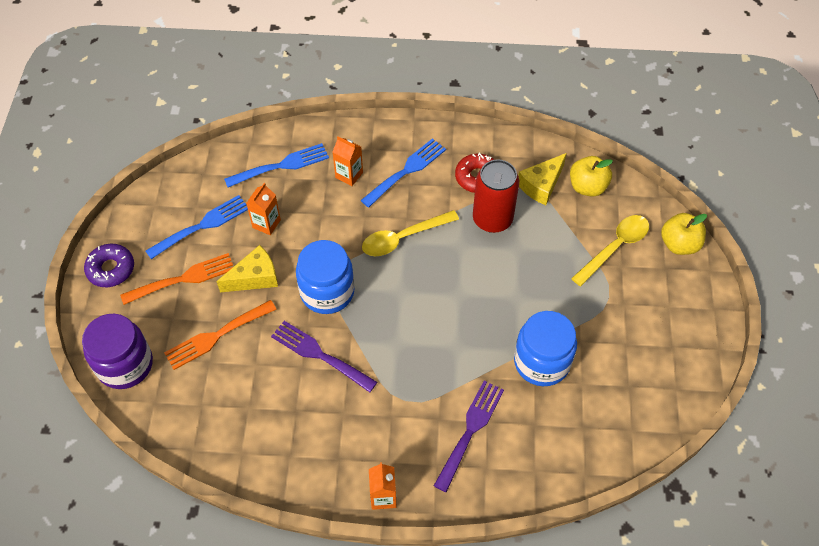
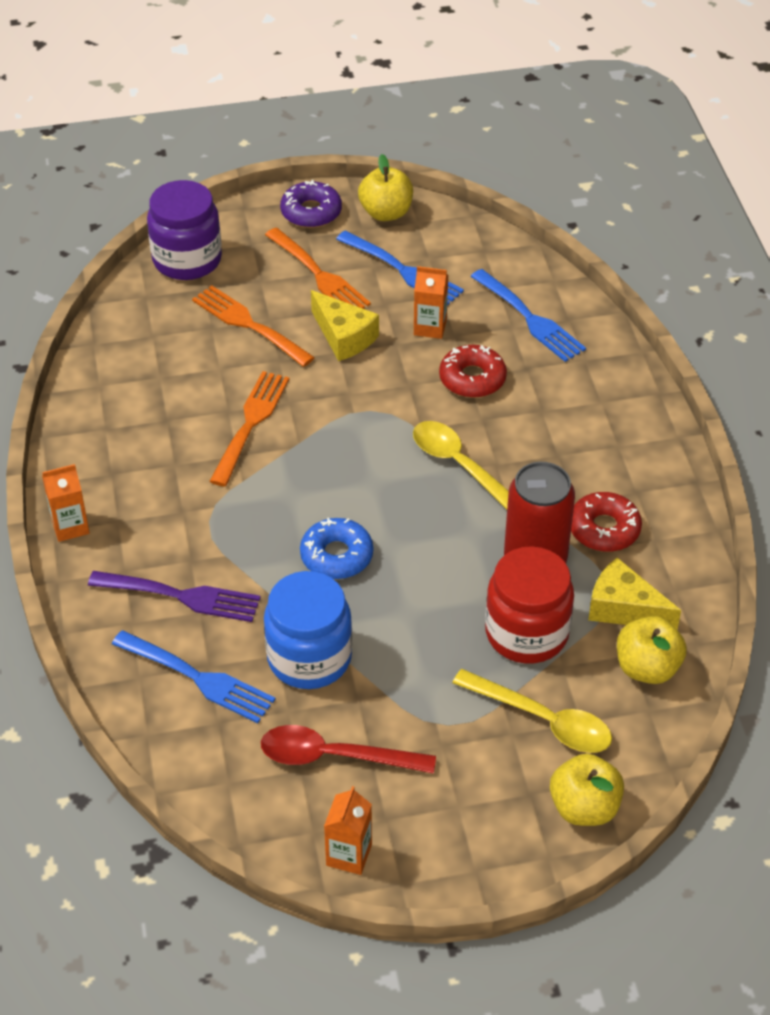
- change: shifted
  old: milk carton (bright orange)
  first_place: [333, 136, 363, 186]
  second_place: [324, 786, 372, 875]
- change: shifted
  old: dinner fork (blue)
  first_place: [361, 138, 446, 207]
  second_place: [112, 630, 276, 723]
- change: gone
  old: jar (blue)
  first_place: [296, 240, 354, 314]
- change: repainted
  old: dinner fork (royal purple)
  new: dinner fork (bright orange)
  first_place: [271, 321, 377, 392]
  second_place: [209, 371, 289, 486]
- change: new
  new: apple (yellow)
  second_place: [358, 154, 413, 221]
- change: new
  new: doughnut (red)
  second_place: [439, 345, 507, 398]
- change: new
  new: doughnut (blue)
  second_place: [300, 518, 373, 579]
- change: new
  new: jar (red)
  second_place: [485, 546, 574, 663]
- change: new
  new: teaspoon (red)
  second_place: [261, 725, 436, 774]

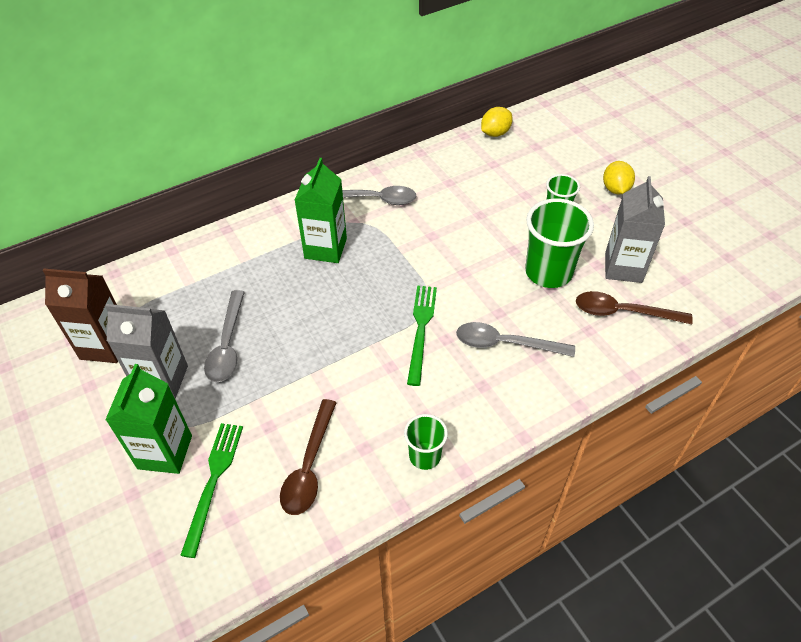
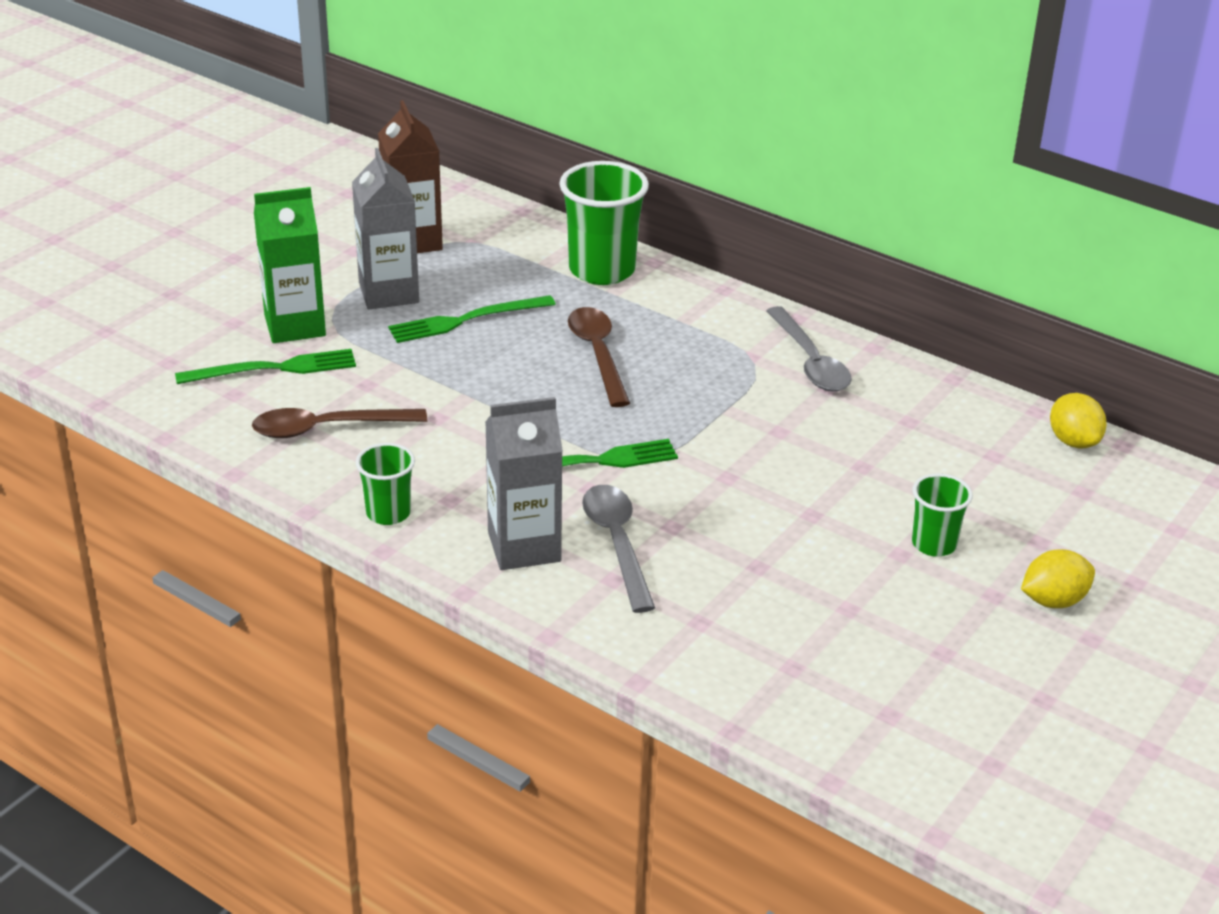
- change: rotated
  old: lemon (yellow)
  first_place: [481, 107, 513, 137]
  second_place: [1050, 393, 1107, 449]
  degrees: 45
- change: gone
  old: milk carton (leaf-green)
  first_place: [295, 158, 347, 263]
- change: shifted
  old: milk carton (grey)
  first_place: [605, 176, 665, 283]
  second_place: [485, 397, 563, 570]
- change: shifted
  old: cup (leaf-green)
  first_place: [525, 198, 594, 288]
  second_place: [559, 161, 649, 285]
- change: swapped
  old: teaspoon (grey)
  new: dinner fork (leaf-green)
  first_place: [204, 290, 245, 382]
  second_place: [388, 295, 556, 343]
- change: shifted
  old: teaspoon (brown)
  first_place: [576, 291, 693, 324]
  second_place: [568, 307, 630, 407]

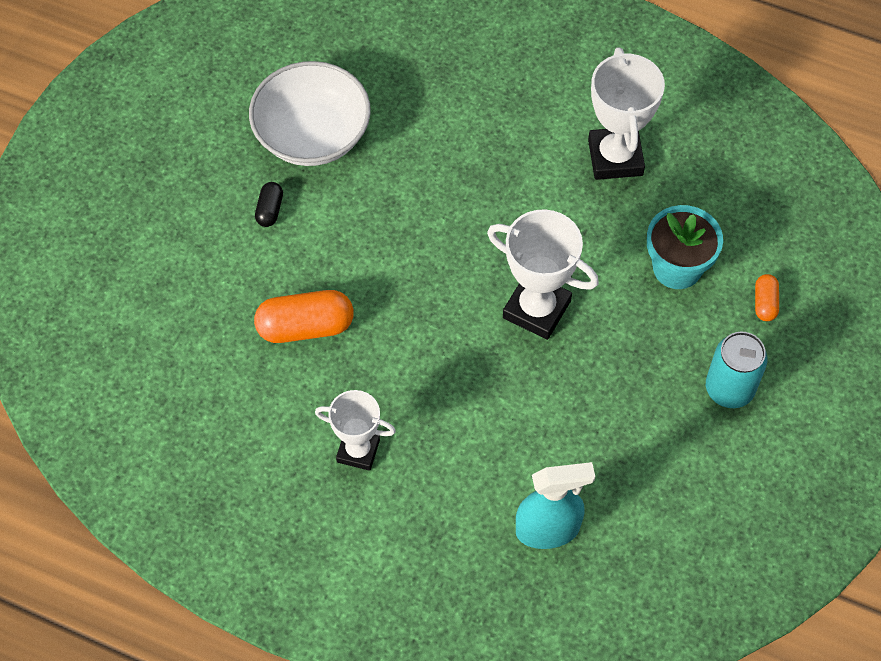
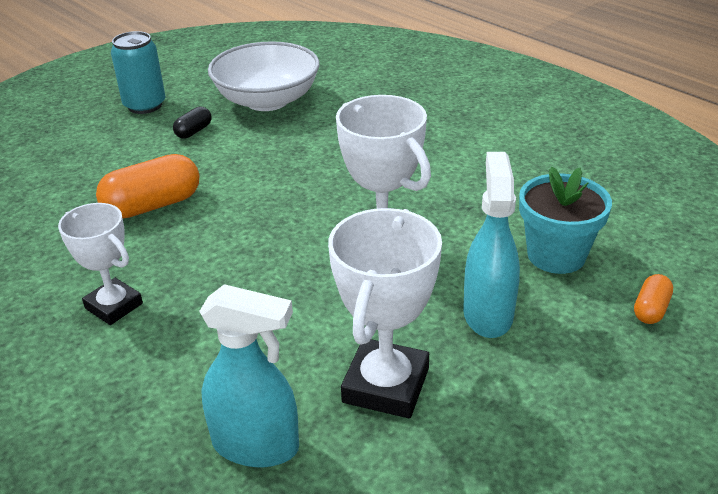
- change: shifted
  old: award cup (pure white)
  first_place: [588, 47, 665, 180]
  second_place: [328, 208, 442, 418]
- change: rotated
  old: pill (bright orange)
  first_place: [254, 290, 354, 343]
  second_place: [96, 154, 200, 219]
  degrees: -45
- change: shifted
  old: tin (teal)
  first_place: [706, 332, 767, 408]
  second_place: [111, 31, 165, 114]
- change: new
  new: spray cleaner (teal)
  second_place: [463, 152, 520, 338]

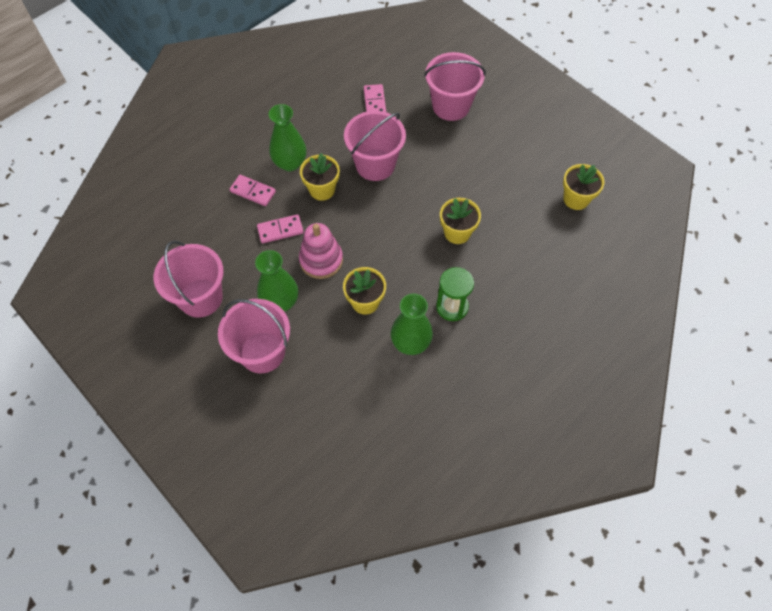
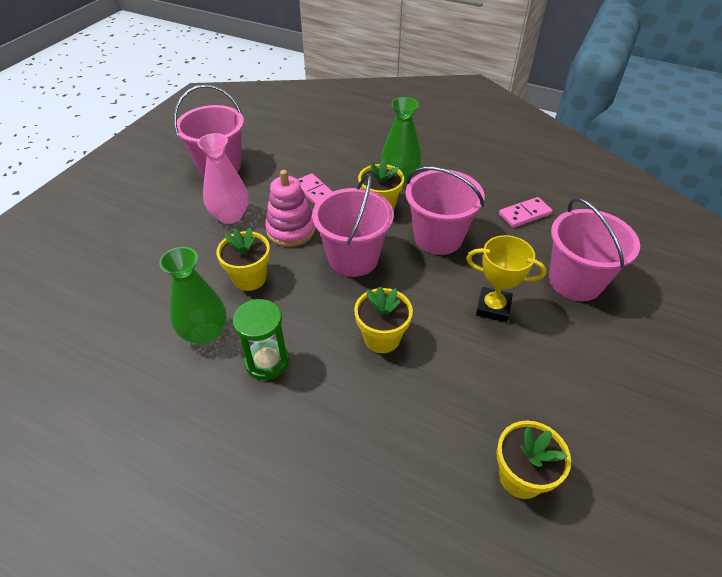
- change: gone
  old: domino (pink)
  first_place: [229, 175, 276, 206]
- change: repainted
  old: tall vase (leaf-green)
  new: tall vase (pink)
  first_place: [255, 250, 298, 312]
  second_place: [197, 133, 248, 224]
- change: shifted
  old: bucket (pink)
  first_place: [218, 299, 290, 373]
  second_place: [312, 173, 394, 277]
- change: new
  new: award cup (yellow)
  second_place: [466, 235, 546, 322]

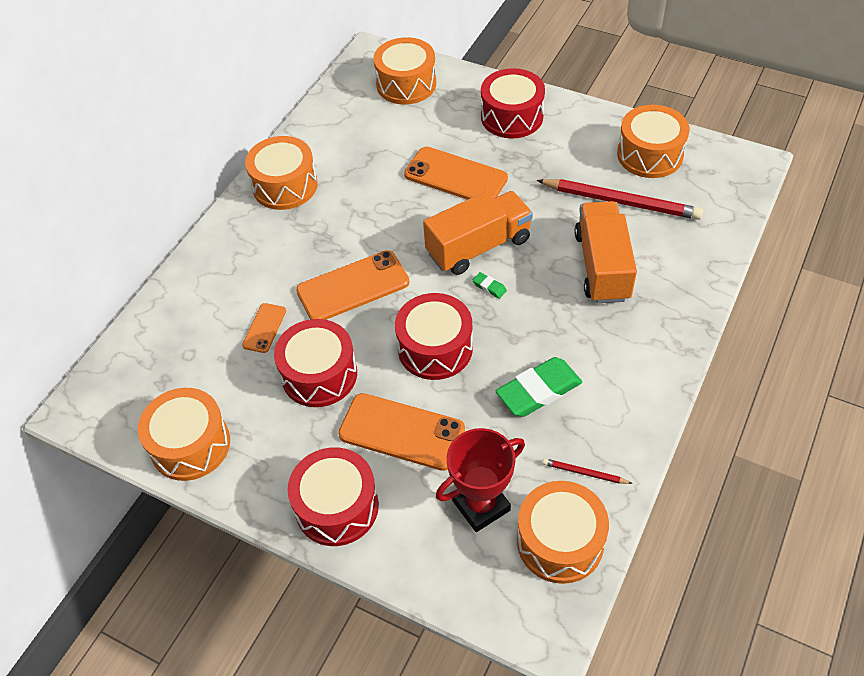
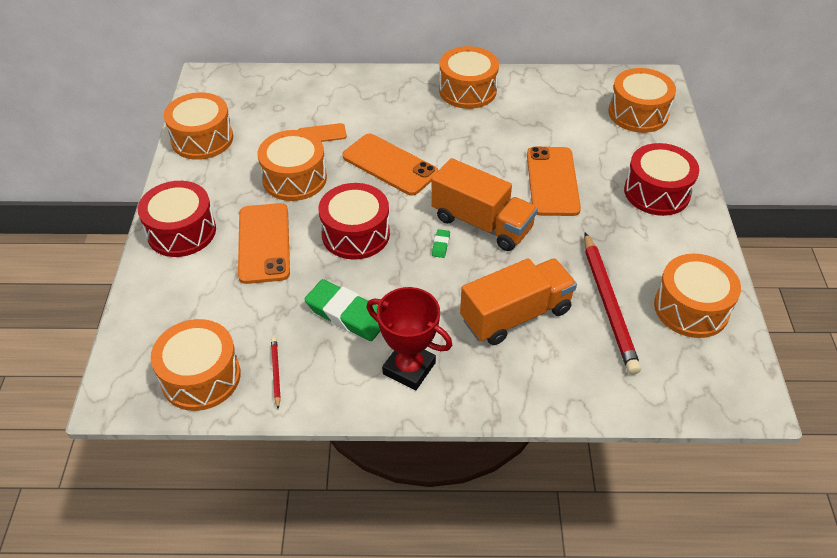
- change: repainted
  old: drum (red)
  new: drum (bright orange)
  first_place: [274, 319, 357, 407]
  second_place: [258, 130, 327, 201]
- change: shifted
  old: award cup (red)
  first_place: [436, 428, 525, 532]
  second_place: [367, 287, 453, 390]

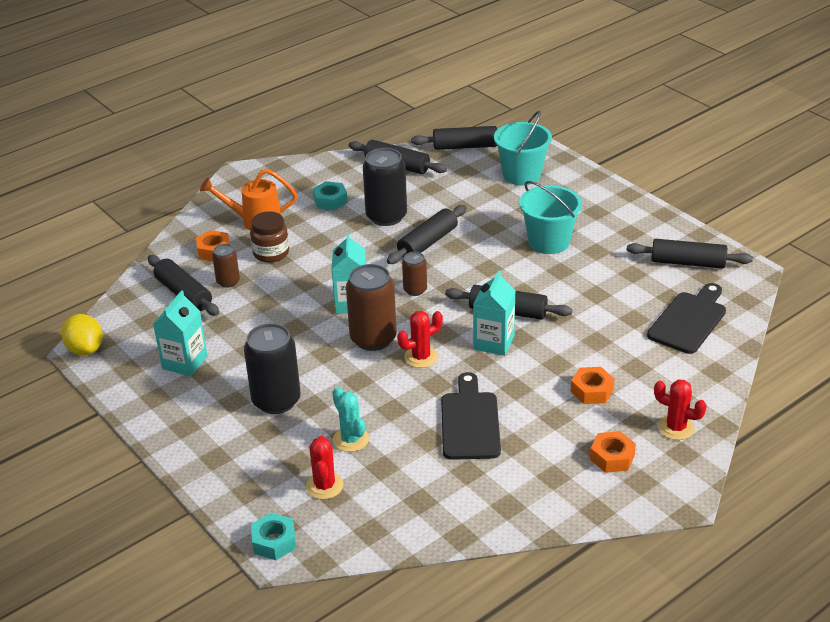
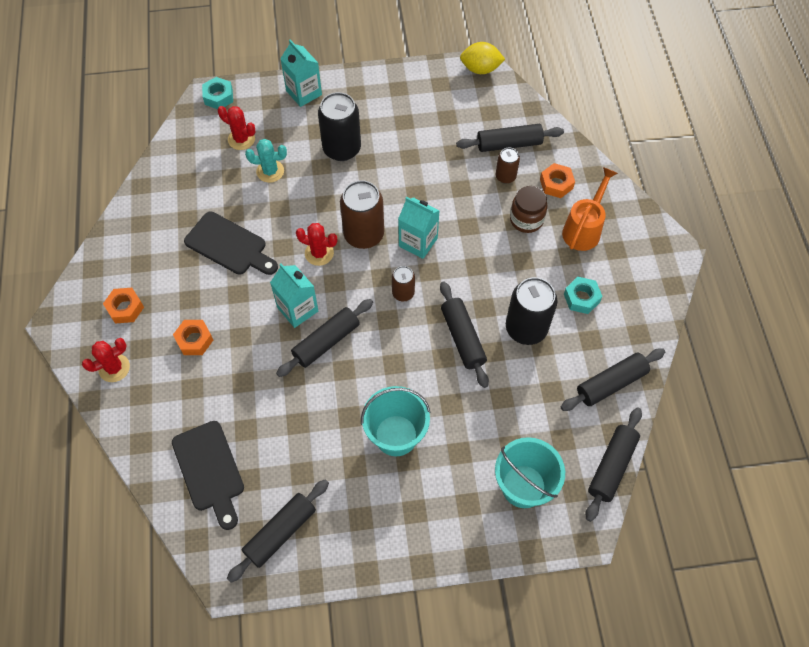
- change: shifted
  old: milk carton (teal)
  first_place: [153, 290, 207, 376]
  second_place: [280, 40, 322, 107]
- change: rotated
  old: saguaro cactus (red)
  first_place: [397, 311, 443, 368]
  second_place: [296, 223, 337, 266]
  degrees: -75

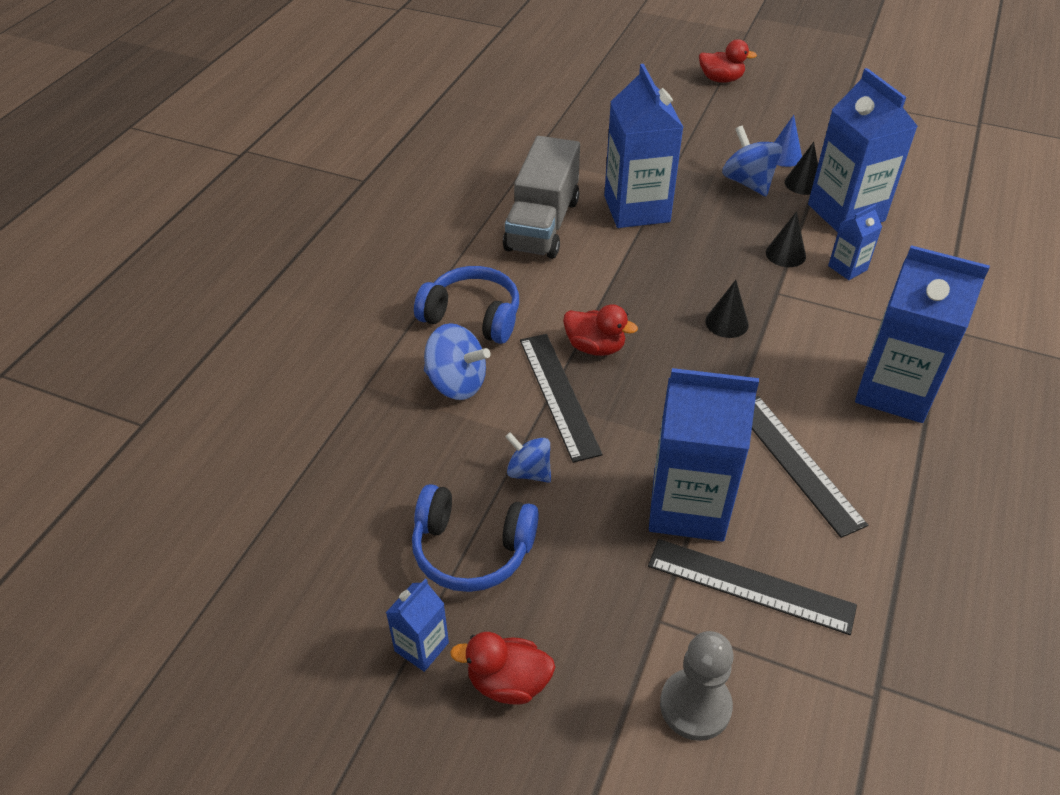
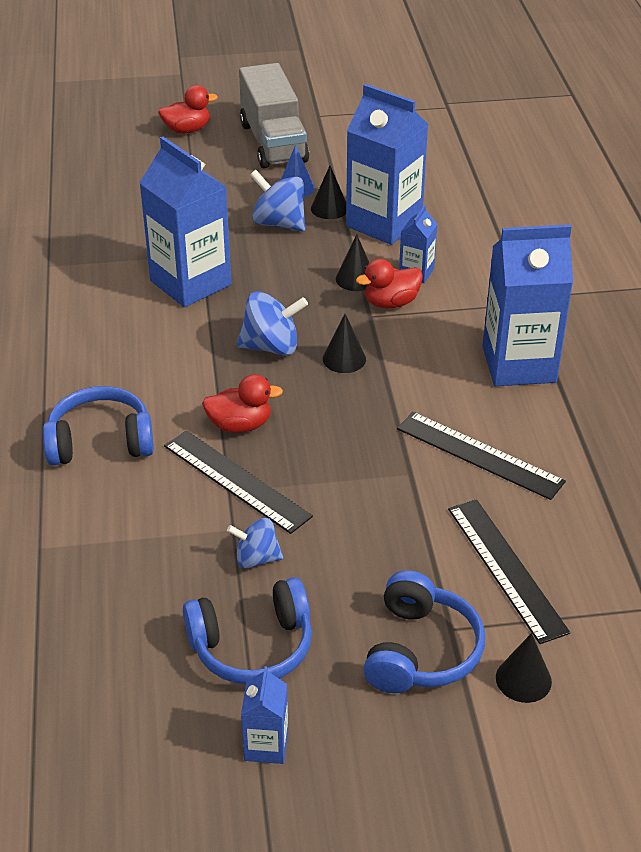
- change: shifted
  old: truck (grey)
  first_place: [503, 136, 580, 259]
  second_place: [239, 63, 309, 168]
- change: shifted
  old: spinning top (blue)
  first_place: [424, 323, 491, 400]
  second_place: [237, 291, 308, 355]
- change: gone
  old: milk carton (blue)
  first_place: [649, 368, 759, 542]
- change: rotated
  old: measuring stick (jet-black)
  first_place: [648, 539, 857, 635]
  second_place: [448, 499, 570, 644]
  degrees: 75
- change: swapped
  old: pawn (grey)
  new: cone shape (jet-black)
  first_place: [660, 631, 734, 741]
  second_place: [496, 633, 552, 703]
- change: shifted
  old: duck (red)
  first_place: [450, 632, 555, 704]
  second_place: [356, 259, 423, 308]
- change: new
  new: over-ear headphones (blue)
  second_place: [363, 570, 485, 693]

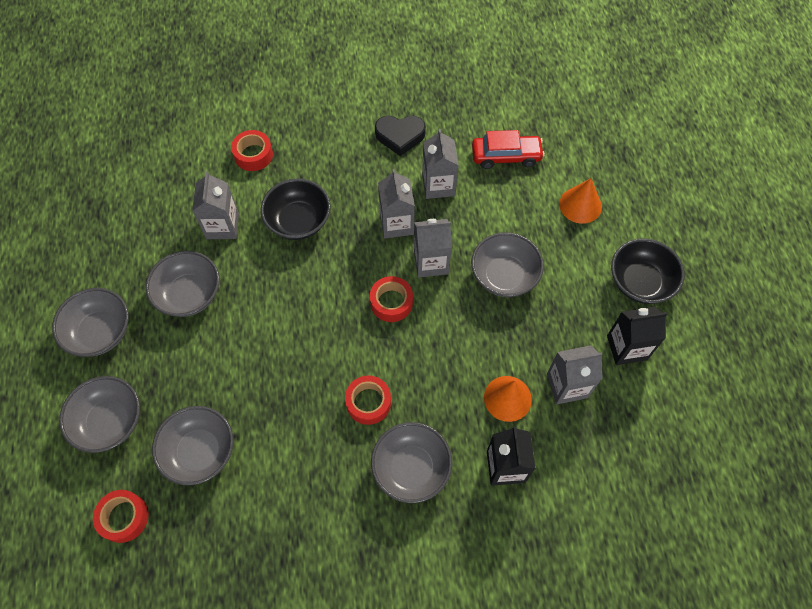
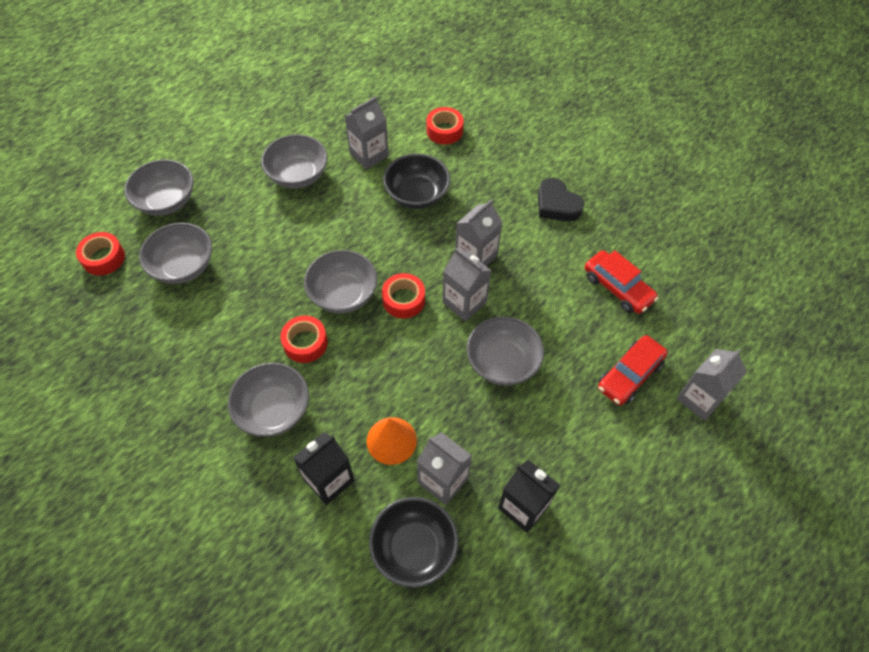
- change: shifted
  old: milk carton (grey)
  first_place: [422, 129, 459, 199]
  second_place: [676, 349, 747, 421]
- change: swapped
  old: cone shape (bright orange)
  new: automobile (red)
  first_place: [559, 178, 602, 224]
  second_place: [598, 335, 668, 405]
- change: shifted
  old: bowl (jet-black)
  first_place: [611, 238, 685, 304]
  second_place: [369, 497, 458, 587]
- change: shifted
  old: bowl (grey)
  first_place: [52, 288, 129, 357]
  second_place: [304, 250, 377, 313]

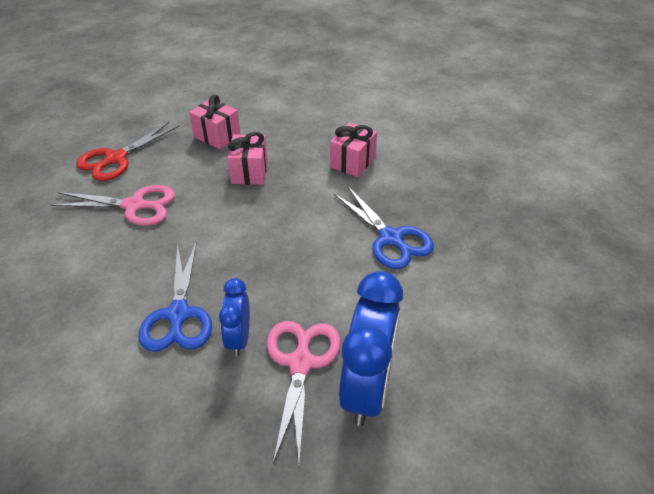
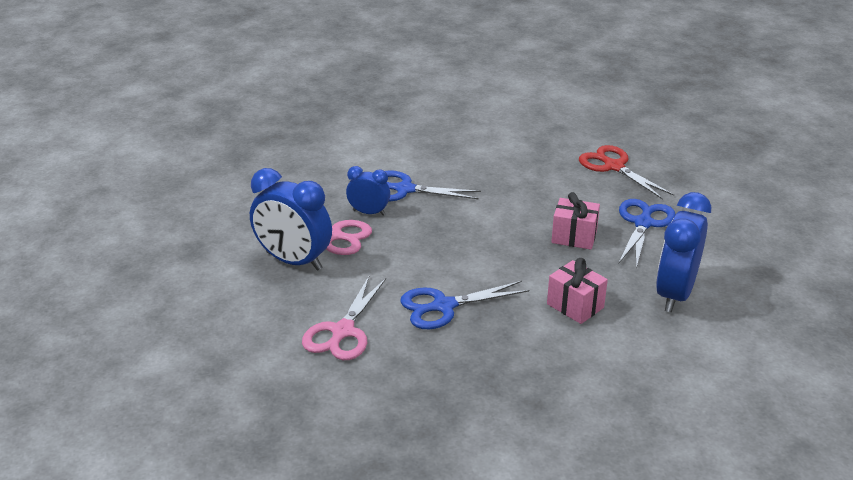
- change: swapped
  old: present (pink)
  new: shears (blue)
  first_place: [189, 95, 241, 150]
  second_place: [619, 199, 676, 268]
- change: shifted
  old: shears (pink)
  first_place: [51, 185, 175, 226]
  second_place: [302, 276, 386, 360]
- change: new
  new: clock (blue)
  second_place: [656, 192, 711, 312]

